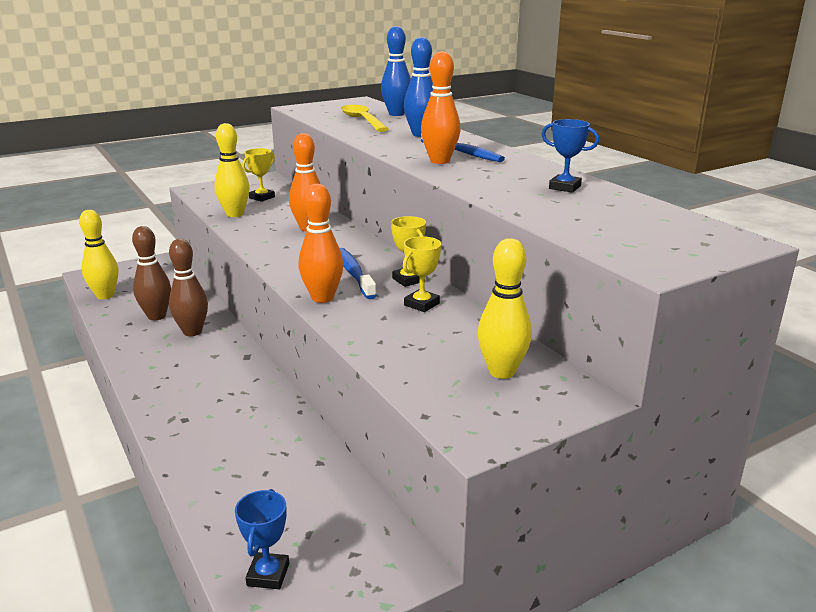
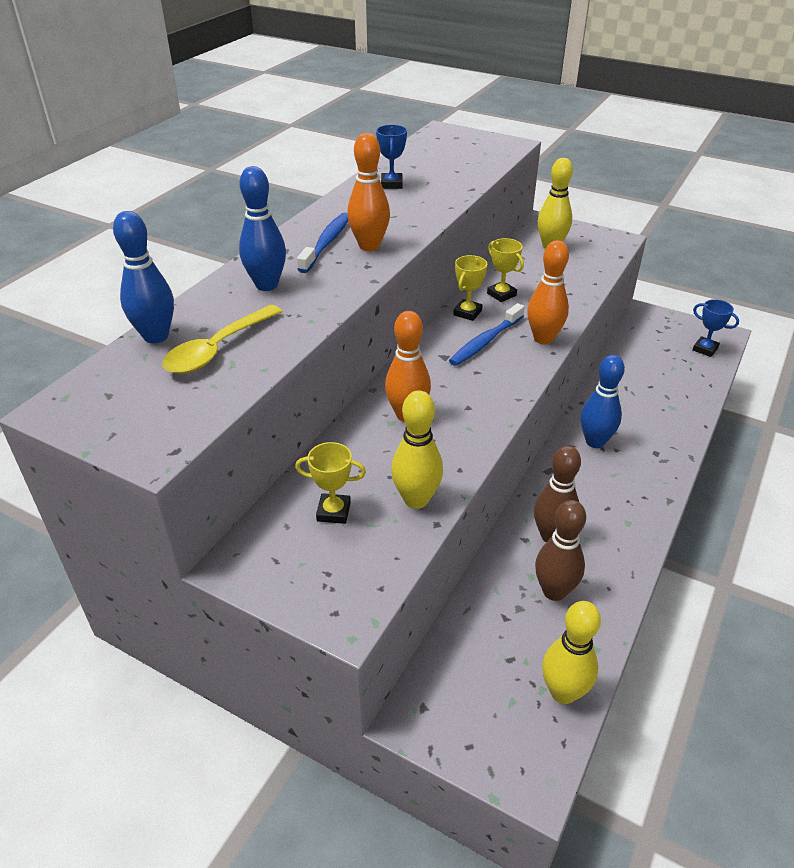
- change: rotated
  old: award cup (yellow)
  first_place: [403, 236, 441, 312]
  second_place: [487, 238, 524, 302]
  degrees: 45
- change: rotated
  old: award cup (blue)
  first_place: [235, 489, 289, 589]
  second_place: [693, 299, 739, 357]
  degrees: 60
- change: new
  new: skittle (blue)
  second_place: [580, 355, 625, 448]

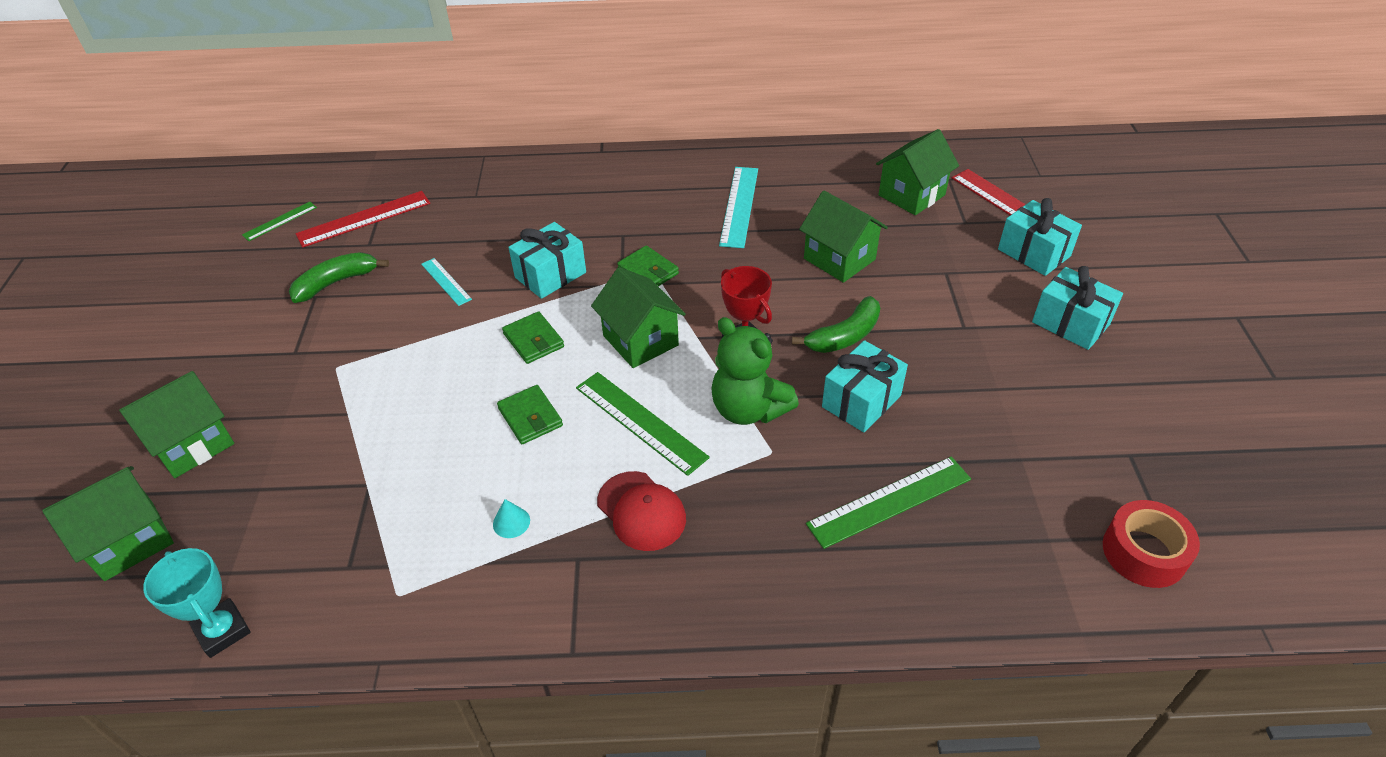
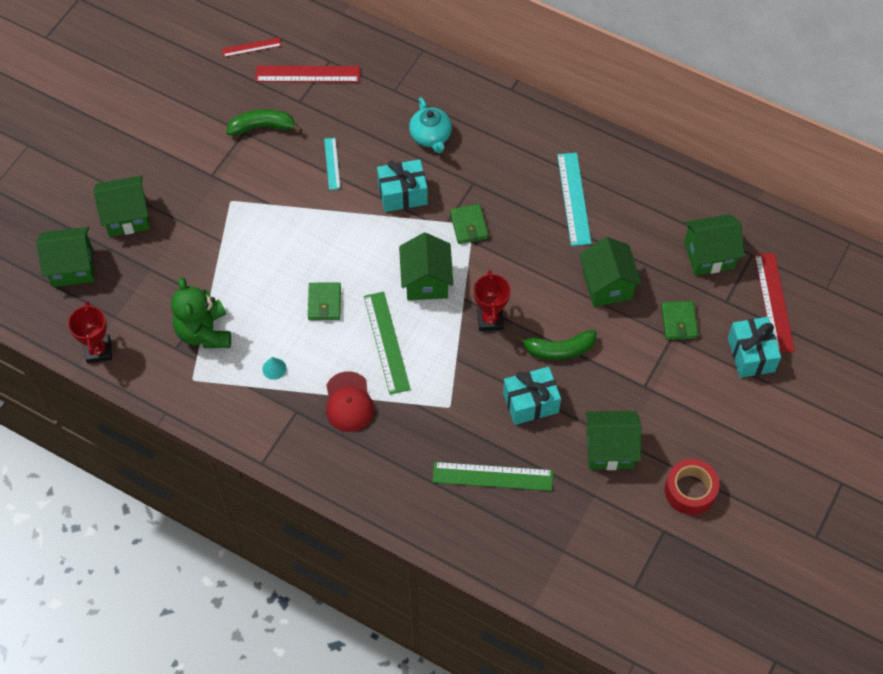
- change: rotated
  old: measuring stick (teal)
  first_place: [719, 167, 758, 248]
  second_place: [557, 153, 591, 246]
  degrees: -45
- change: repainted
  old: measuring stick (leaf-green)
  new: measuring stick (red)
  first_place: [242, 202, 317, 241]
  second_place: [222, 37, 282, 57]
- change: gone
  old: present (teal)
  first_place: [1032, 266, 1123, 350]
- change: shifted
  old: billfold (leaf-green)
  first_place: [502, 311, 564, 364]
  second_place: [661, 301, 698, 340]
- change: shifted
  old: teddy (leaf-green)
  first_place: [711, 317, 799, 425]
  second_place: [171, 277, 231, 348]
- change: shifted
  old: tape (red)
  first_place: [1103, 500, 1200, 588]
  second_place: [665, 459, 719, 515]
- change: repainted
  old: award cup (teal)
  new: award cup (red)
  first_place: [143, 548, 251, 658]
  second_place: [68, 301, 112, 363]
- change: new
  new: tea pot (teal)
  second_place: [409, 97, 452, 153]
- change: new
  new: toy house (leaf-green)
  second_place: [586, 411, 642, 470]

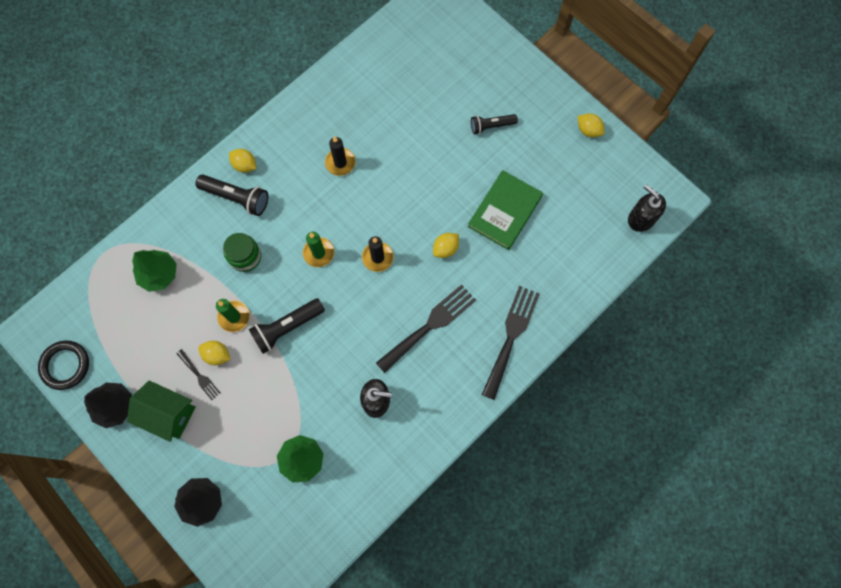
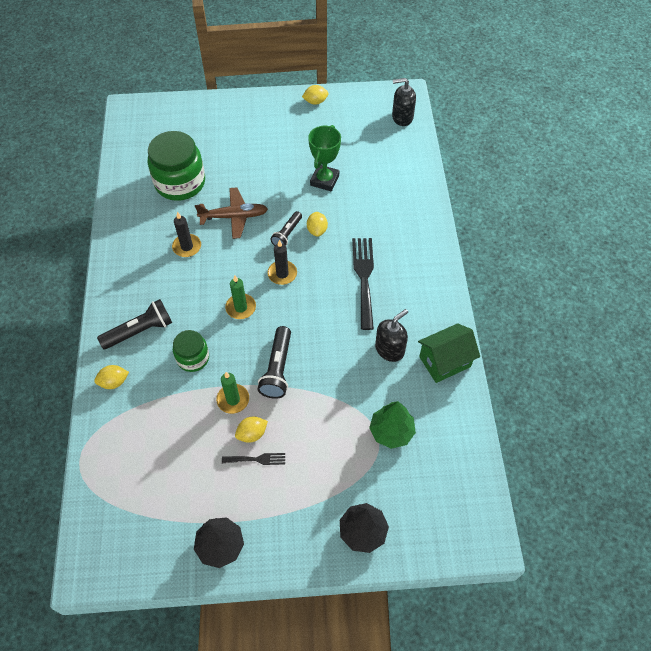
- change: shifted
  old: pocket torch (jet-black)
  first_place: [471, 114, 518, 134]
  second_place: [270, 211, 302, 246]
- change: shifted
  old: lemon (yellow)
  first_place: [229, 149, 256, 173]
  second_place: [94, 365, 129, 389]
- change: swapped
  old: hardcover (leaf-green)
  new: award cup (leaf-green)
  first_place: [468, 170, 543, 250]
  second_place: [308, 125, 341, 191]
- change: gone
  old: toy tree (leaf-green)
  first_place: [132, 250, 177, 292]
- change: gone
  old: dinner fork (jet-black)
  first_place: [482, 286, 539, 400]
- change: gone
  old: torus (jet-black)
  first_place: [38, 340, 89, 390]
- change: shifted
  old: toy house (leaf-green)
  first_place: [127, 381, 196, 442]
  second_place: [418, 323, 480, 383]
- change: new
  new: jar (leaf-green)
  second_place: [148, 131, 205, 201]
- change: new
  new: aeroplane (brown)
  second_place: [195, 187, 268, 239]

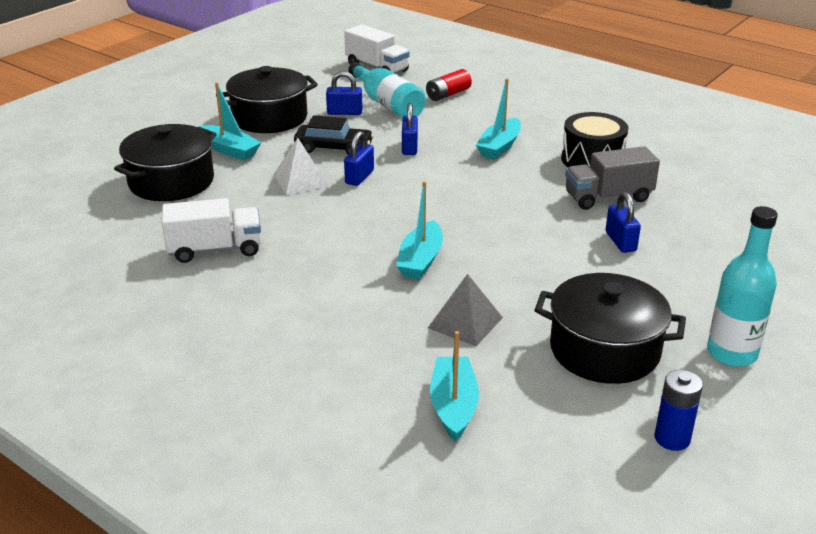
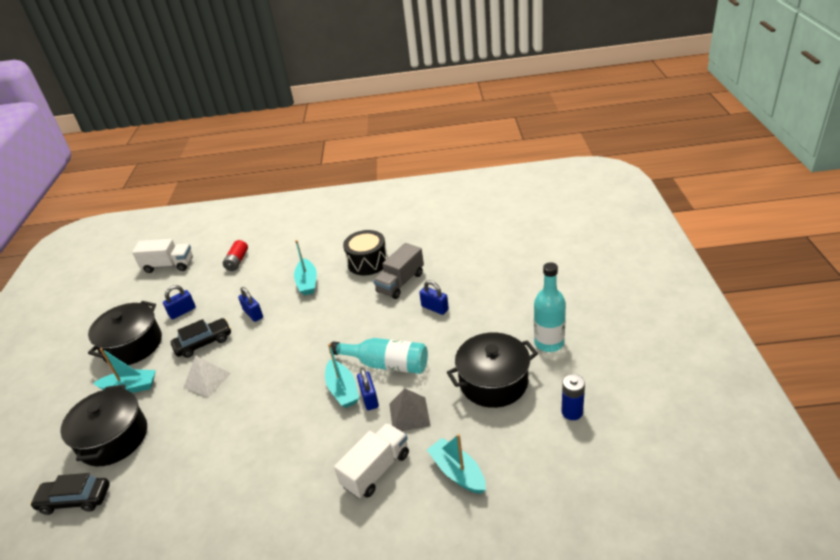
- change: shifted
  old: drink bottle (teal)
  first_place: [348, 62, 426, 118]
  second_place: [329, 338, 428, 374]
- change: shifted
  old: small lock (blue)
  first_place: [344, 131, 374, 186]
  second_place: [357, 368, 379, 410]
- change: shifted
  old: truck (pure white)
  first_place: [162, 198, 261, 263]
  second_place: [334, 423, 409, 498]
- change: new
  new: automobile (jet-black)
  second_place: [30, 473, 110, 515]

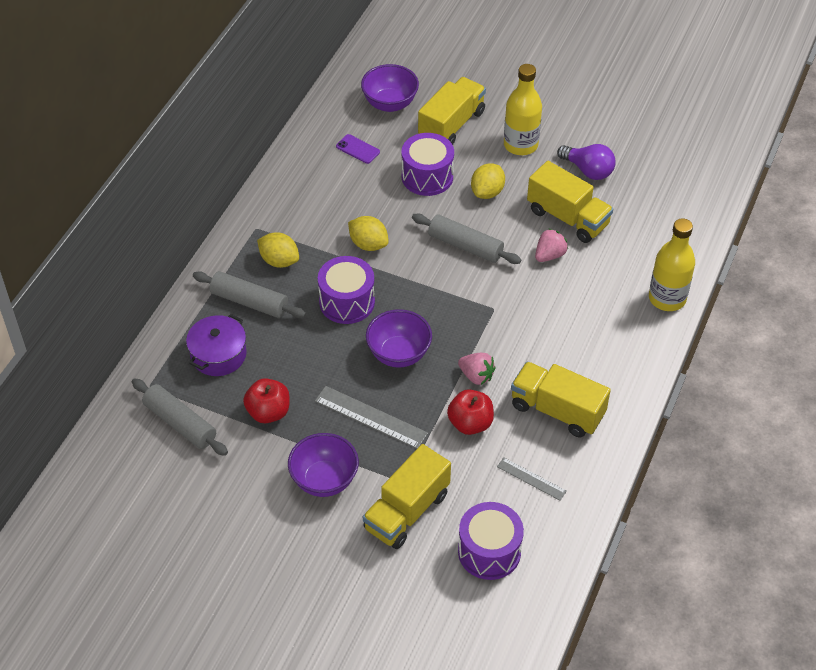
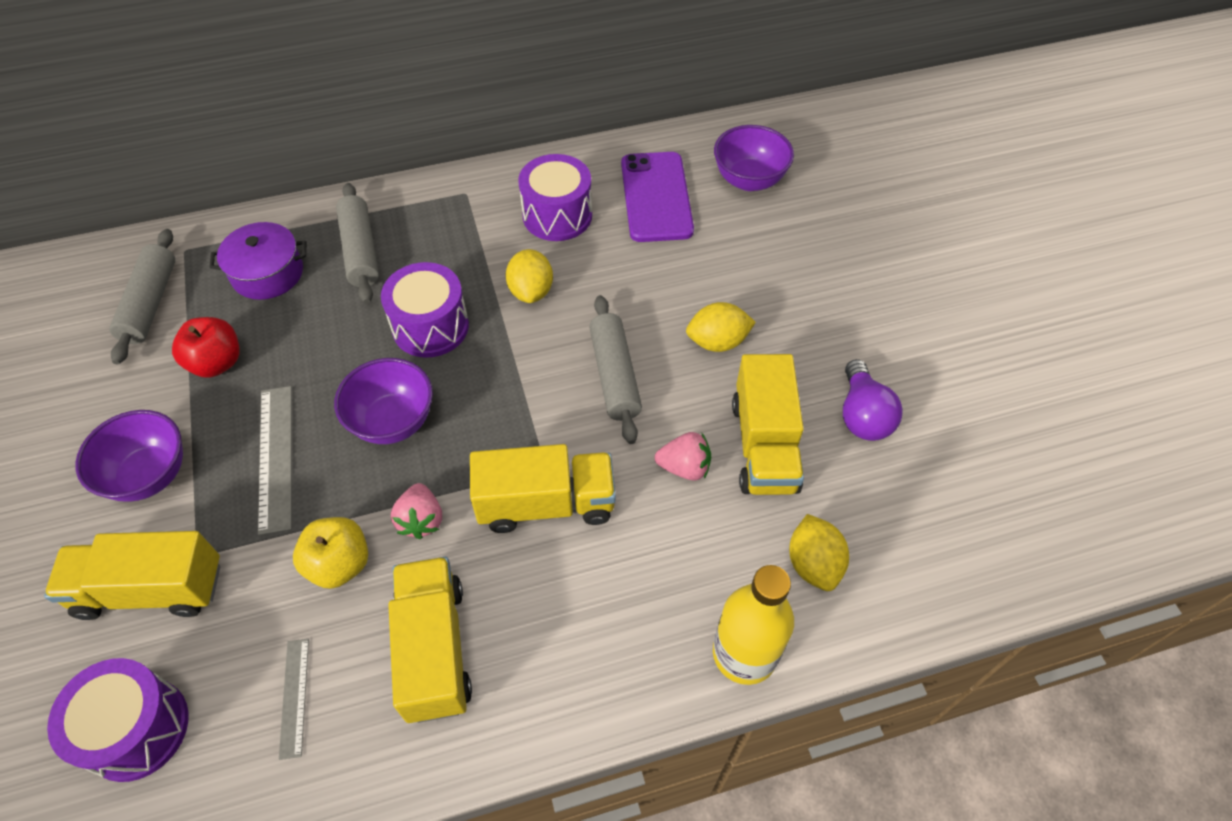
- change: gone
  old: drink bottle (yellow)
  first_place: [504, 64, 542, 155]
- change: shifted
  old: truck (yellow)
  first_place: [418, 77, 486, 145]
  second_place: [470, 444, 616, 533]
- change: shifted
  old: drum (royal purple)
  first_place: [402, 133, 454, 196]
  second_place: [518, 154, 592, 241]
- change: scaled
  old: phone (royal purple)
  first_place: [336, 134, 380, 164]
  second_place: [621, 152, 694, 242]
  factor: 2.11
- change: shifted
  old: lemon (yellow)
  first_place: [257, 232, 299, 268]
  second_place: [789, 514, 849, 591]
- change: repainted
  old: apple (red)
  new: apple (yellow)
  first_place: [447, 389, 494, 435]
  second_place: [293, 517, 368, 589]

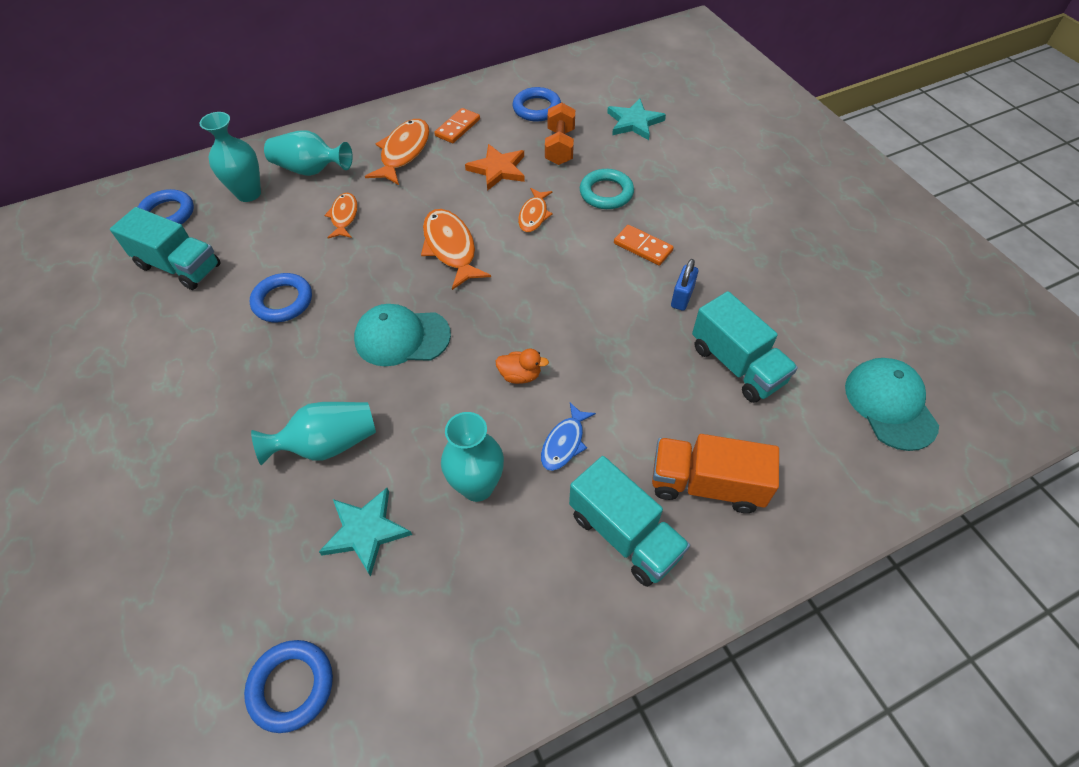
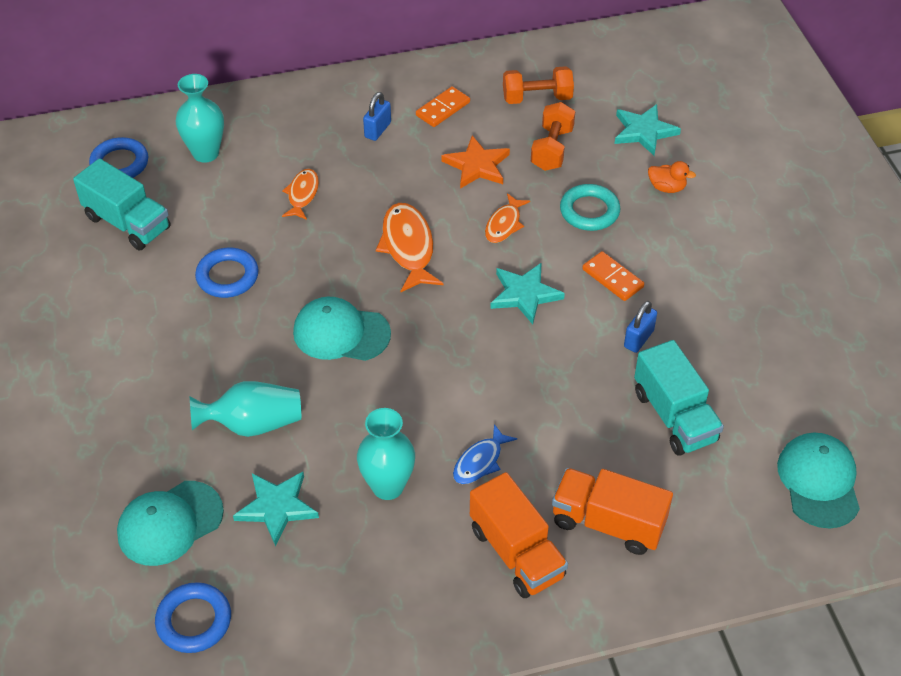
- change: swapped
  old: torus (blue)
  new: hand weight (bright orange)
  first_place: [512, 87, 561, 121]
  second_place: [503, 66, 574, 104]
- change: swapped
  old: fish (bright orange)
  new: small lock (blue)
  first_place: [365, 119, 430, 185]
  second_place: [363, 92, 391, 141]
- change: gone
  old: tall vase (teal)
  first_place: [264, 130, 353, 176]
- change: shifted
  old: duck (bright orange)
  first_place: [495, 349, 549, 384]
  second_place: [648, 161, 696, 193]
- change: repainted
  old: truck (teal)
  new: truck (bright orange)
  first_place: [569, 456, 690, 587]
  second_place: [470, 472, 568, 598]
- change: new
  new: five-pointed star (teal)
  second_place: [490, 263, 565, 324]
- change: new
  new: baseball cap (teal)
  second_place: [117, 481, 224, 566]

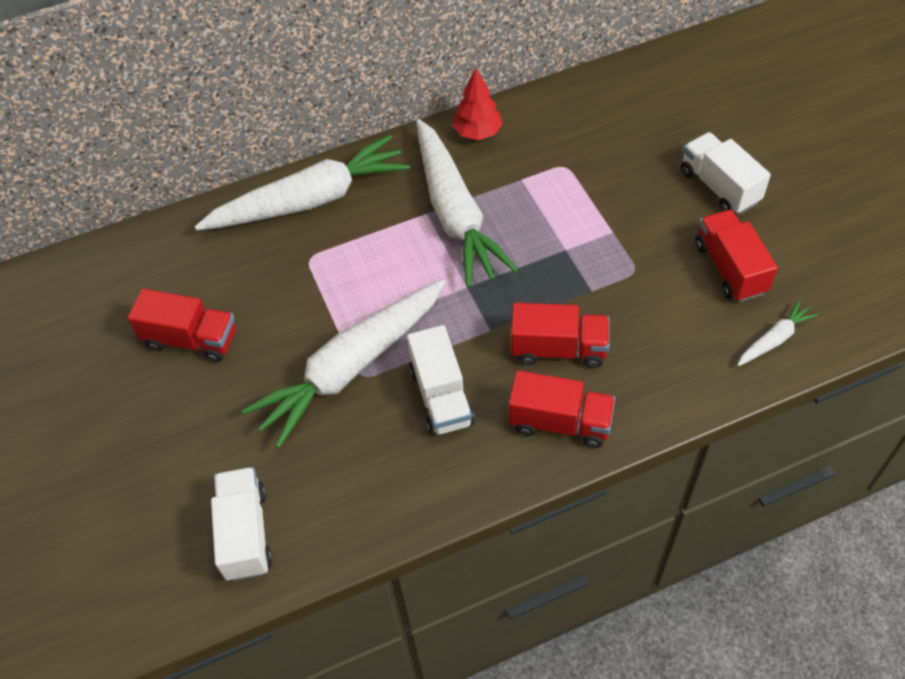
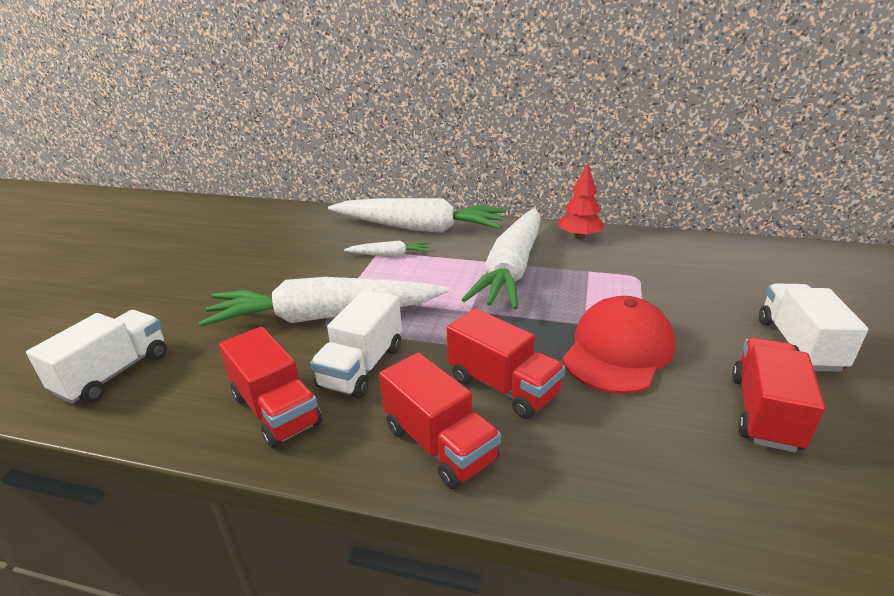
- change: shifted
  old: truck (red)
  first_place: [128, 289, 236, 362]
  second_place: [219, 327, 322, 448]
- change: shifted
  old: toy carrot (pure white)
  first_place: [737, 300, 818, 366]
  second_place: [344, 240, 429, 257]
- change: new
  new: baseball cap (red)
  second_place: [563, 296, 676, 394]

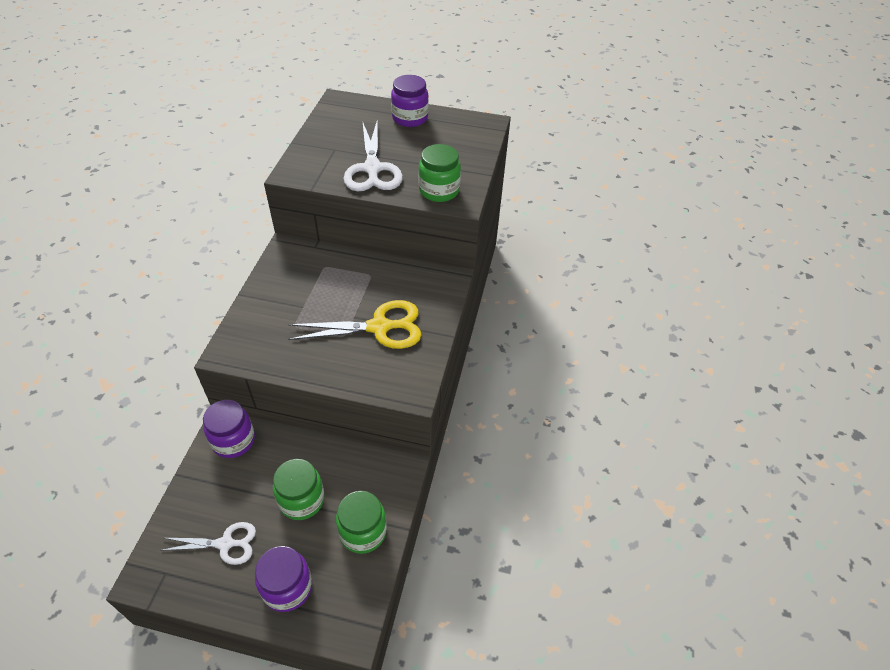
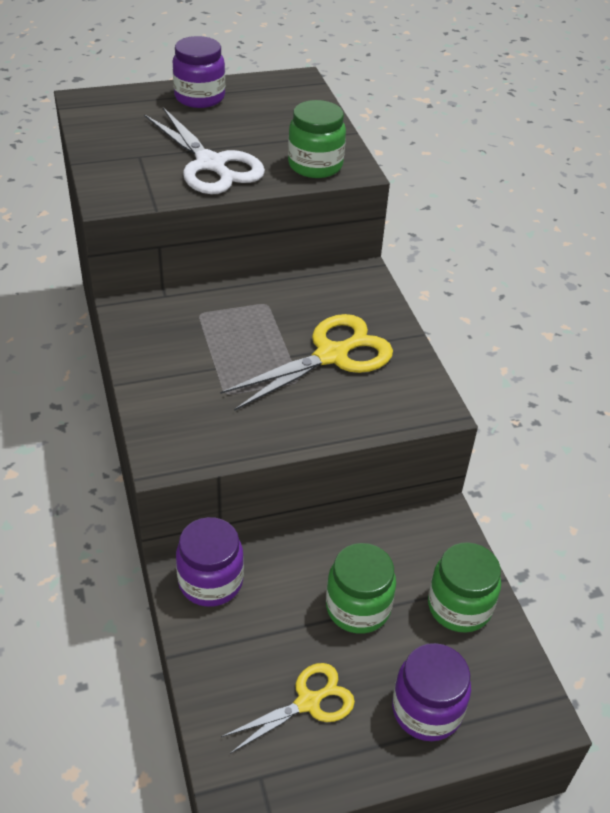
- change: repainted
  old: shears (pure white)
  new: shears (yellow)
  first_place: [160, 522, 256, 565]
  second_place: [221, 663, 355, 754]

